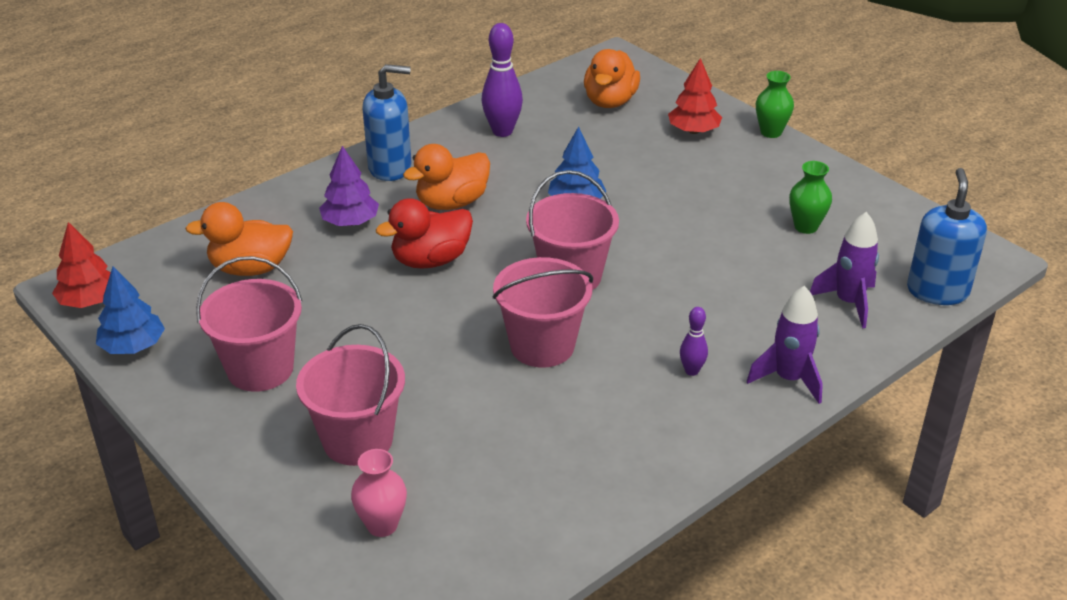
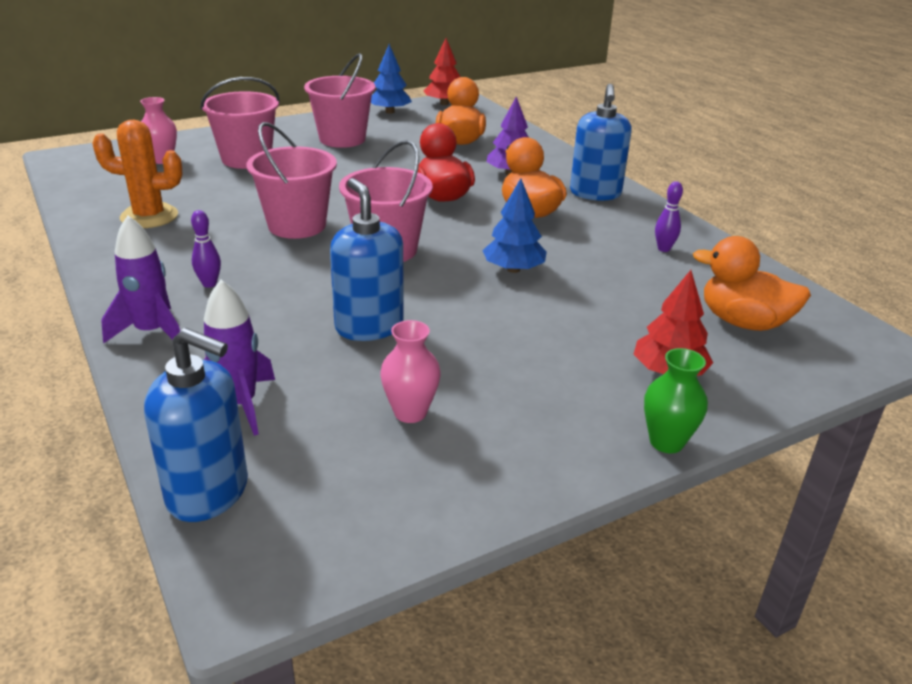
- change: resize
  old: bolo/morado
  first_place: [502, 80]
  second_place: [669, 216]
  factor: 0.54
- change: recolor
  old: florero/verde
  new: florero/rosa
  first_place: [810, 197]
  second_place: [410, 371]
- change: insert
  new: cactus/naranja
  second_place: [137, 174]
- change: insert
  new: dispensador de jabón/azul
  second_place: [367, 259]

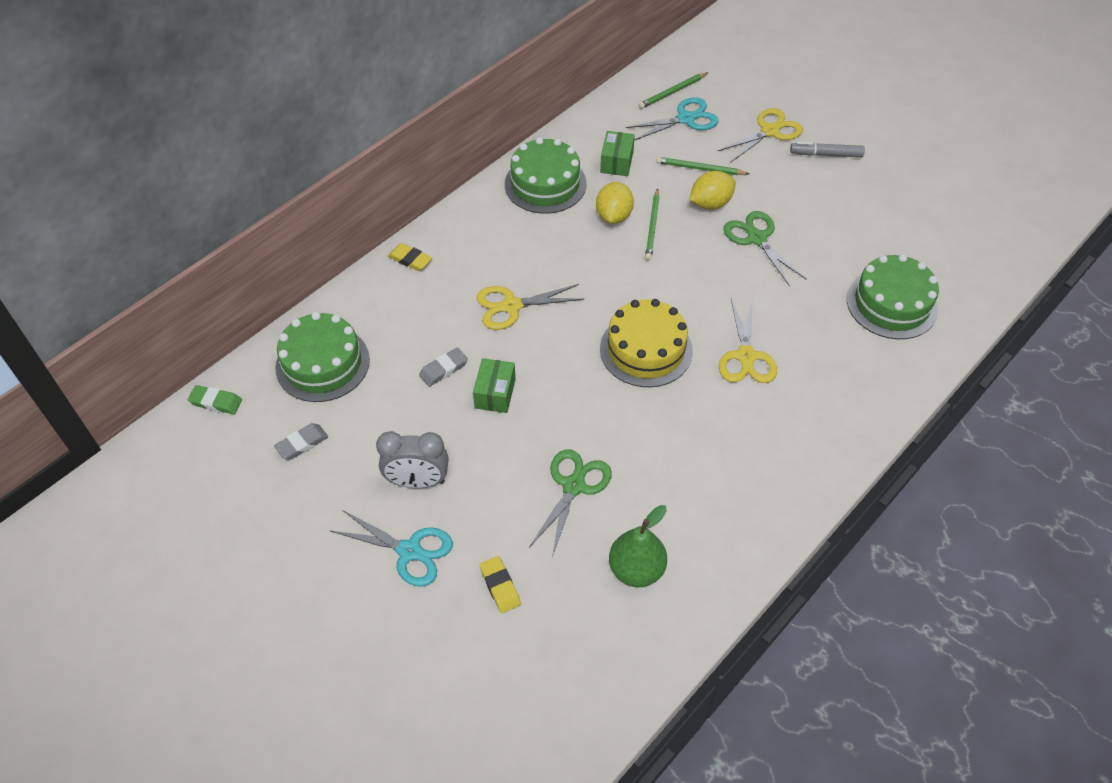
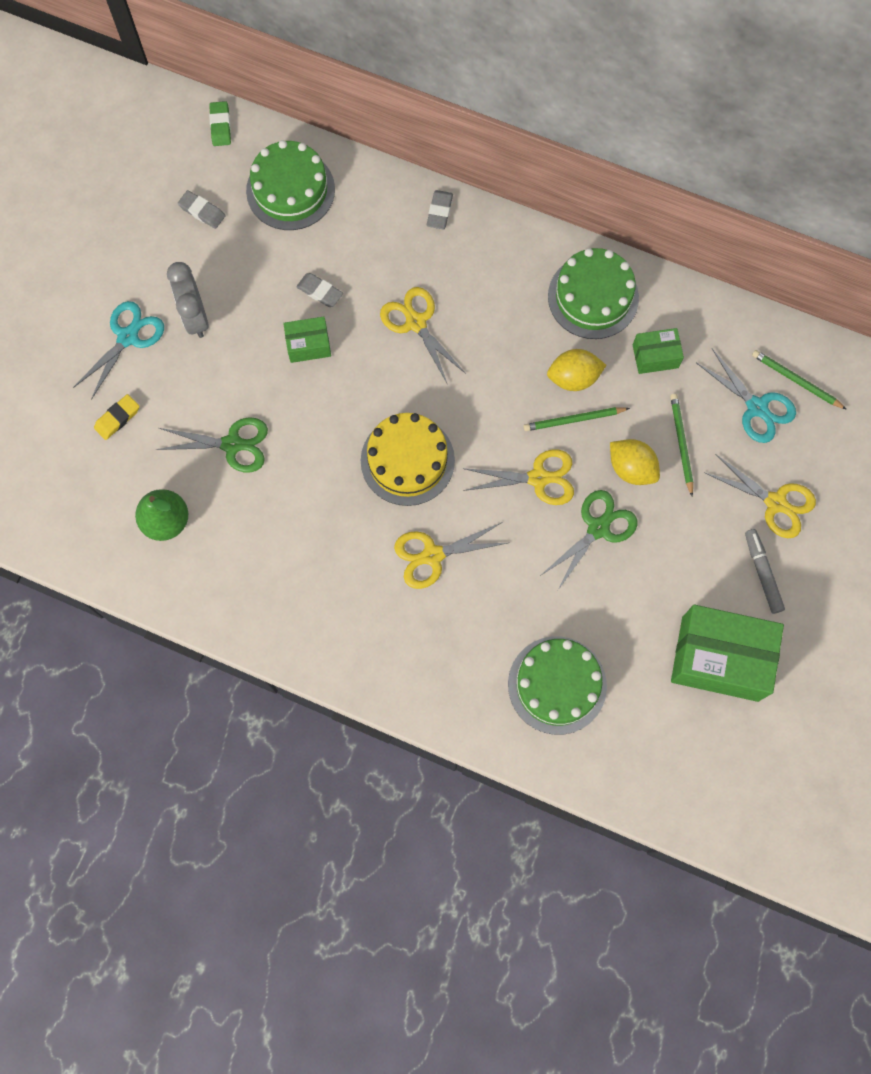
- change: rotate
  old: tijeras/turquesa
  first_place: [391, 548]
  second_place: [118, 350]
  degrees: -150
- change: recolor
  old: goma de borrar/amarillo
  new: goma de borrar/gris
  first_place: [410, 257]
  second_place: [440, 209]
- change: insert
  new: tijeras/amarillo
  second_place: [518, 477]
- change: insert
  new: caja/verde
  second_place: [727, 653]

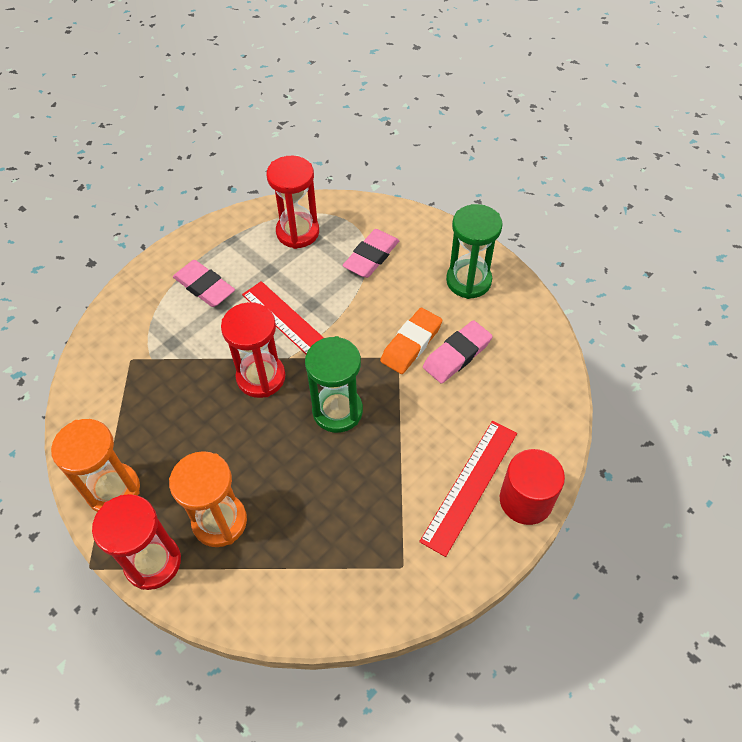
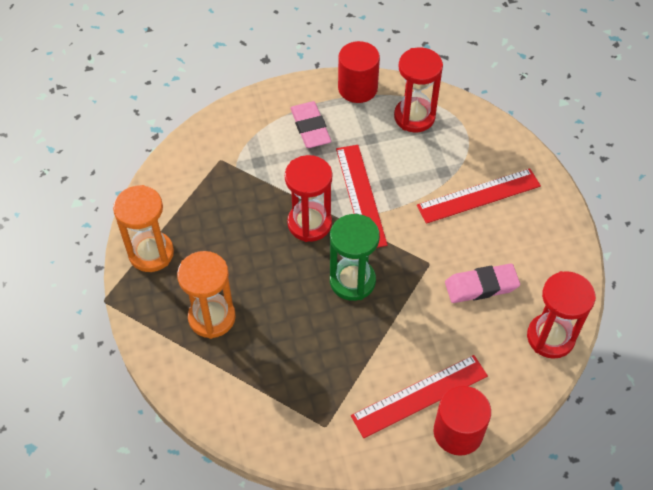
- change: move
  old: reloj de arena/rojo
  first_place: [136, 542]
  second_place: [561, 315]
- change: delete
  old: goma de borrar/rosa
  first_place: [371, 253]
- change: delete
  old: goma de borrar/naranja
  first_place: [411, 341]
- change: delete
  old: reloj de arena/verde
  first_place: [474, 251]
- change: insert
  new: cilindro/rojo
  second_place: [359, 72]
- change: insert
  new: regla/rojo
  second_place: [479, 196]

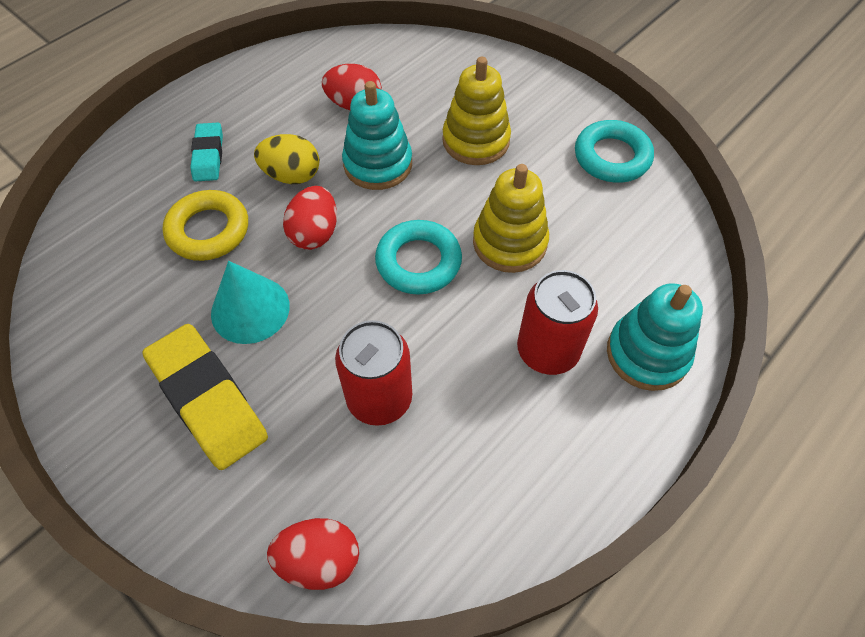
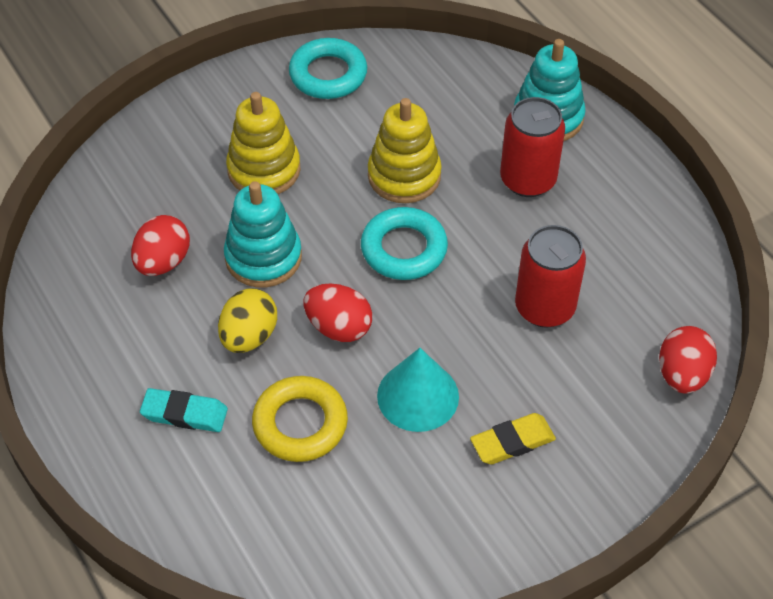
- change: resize
  old: goma de borrar/amarillo
  first_place: [205, 397]
  second_place: [513, 438]
  factor: 0.56

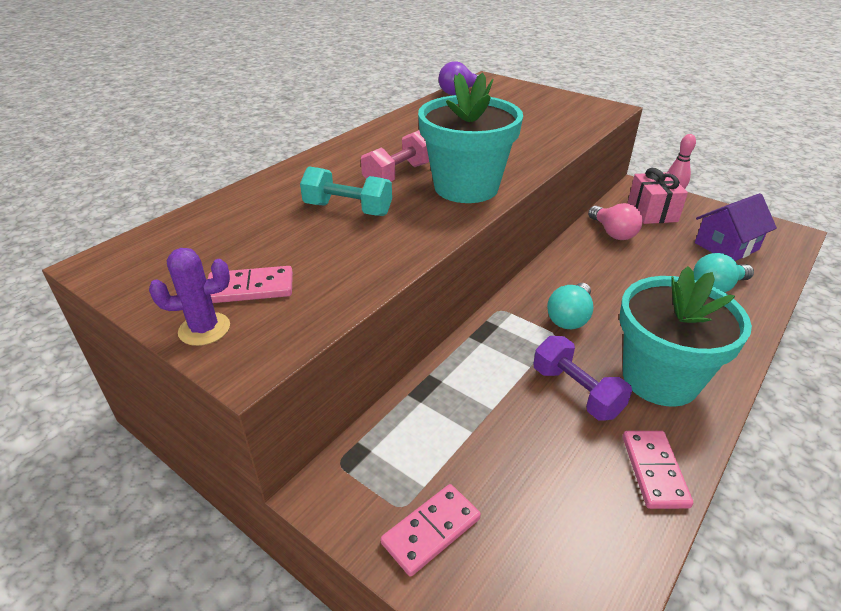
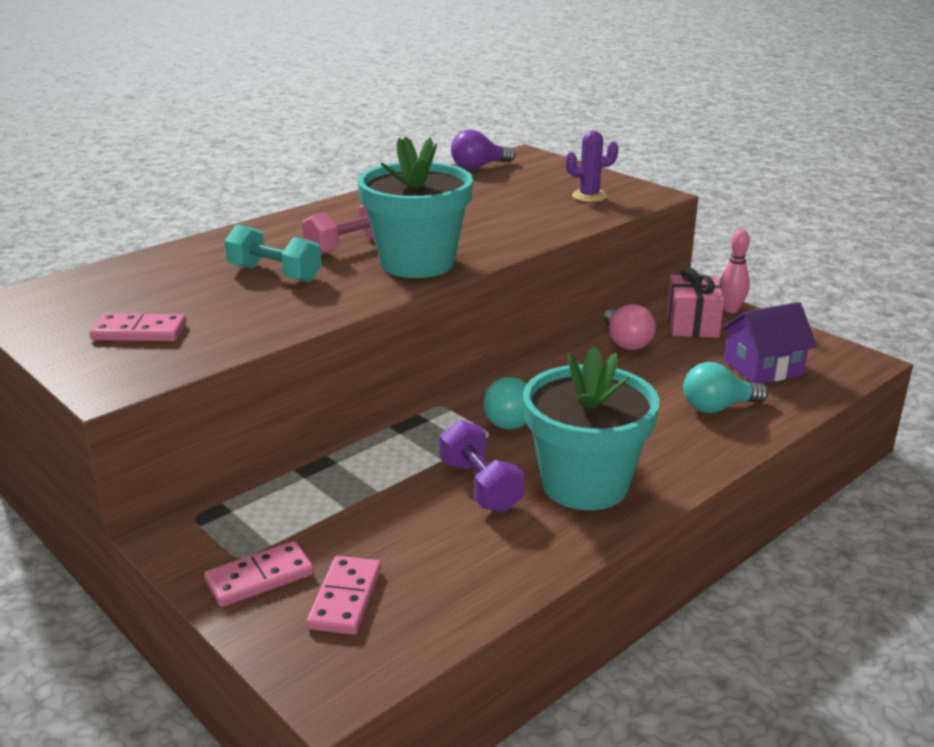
- change: move
  old: cactus/morado
  first_place: [189, 297]
  second_place: [592, 166]
- change: move
  old: ficha de dominó/rosa
  first_place: [658, 470]
  second_place: [343, 595]

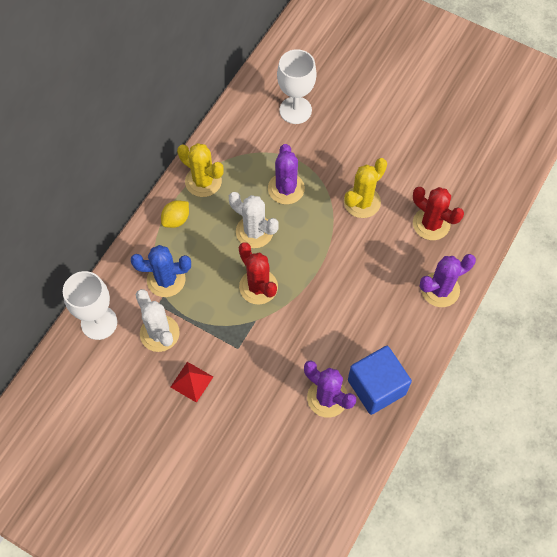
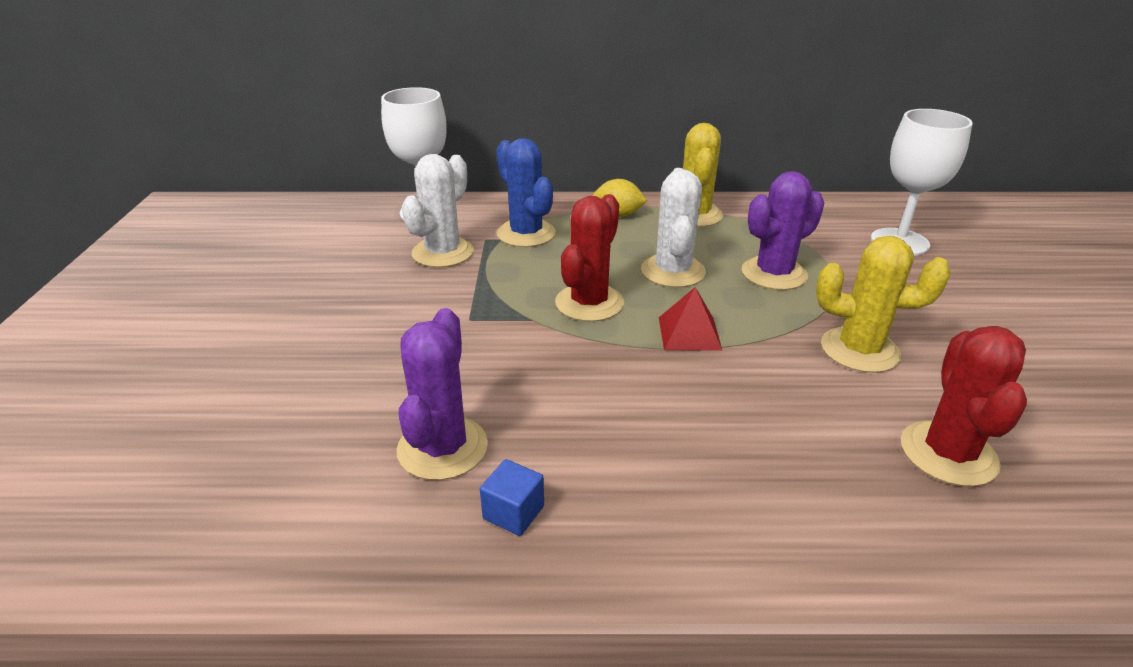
- change: move
  old: pirámide/rojo
  first_place: [192, 382]
  second_place: [690, 319]
- change: resize
  old: cubo/azul
  first_place: [380, 380]
  second_place: [512, 497]
  factor: 0.43
- change: delete
  old: cactus/morado
  first_place: [447, 280]

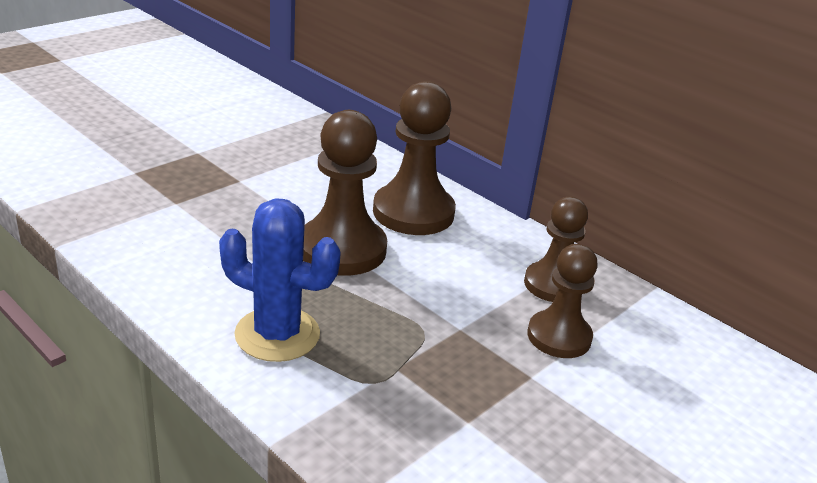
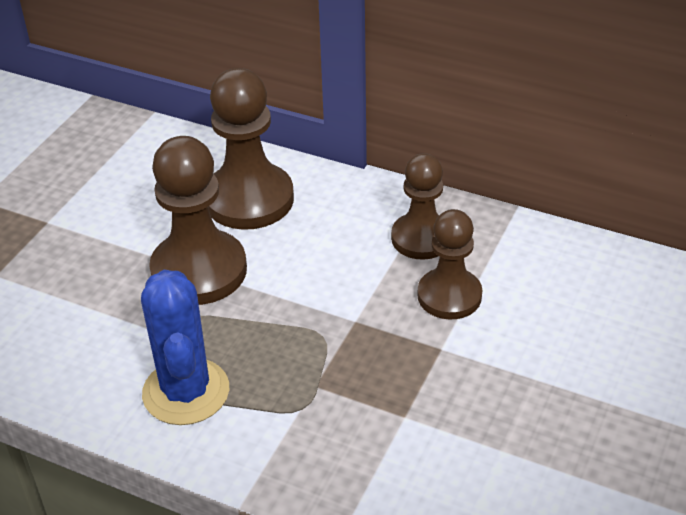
- change: rotate
  old: cactus/azul
  first_place: [280, 280]
  second_place: [185, 347]
  degrees: 75

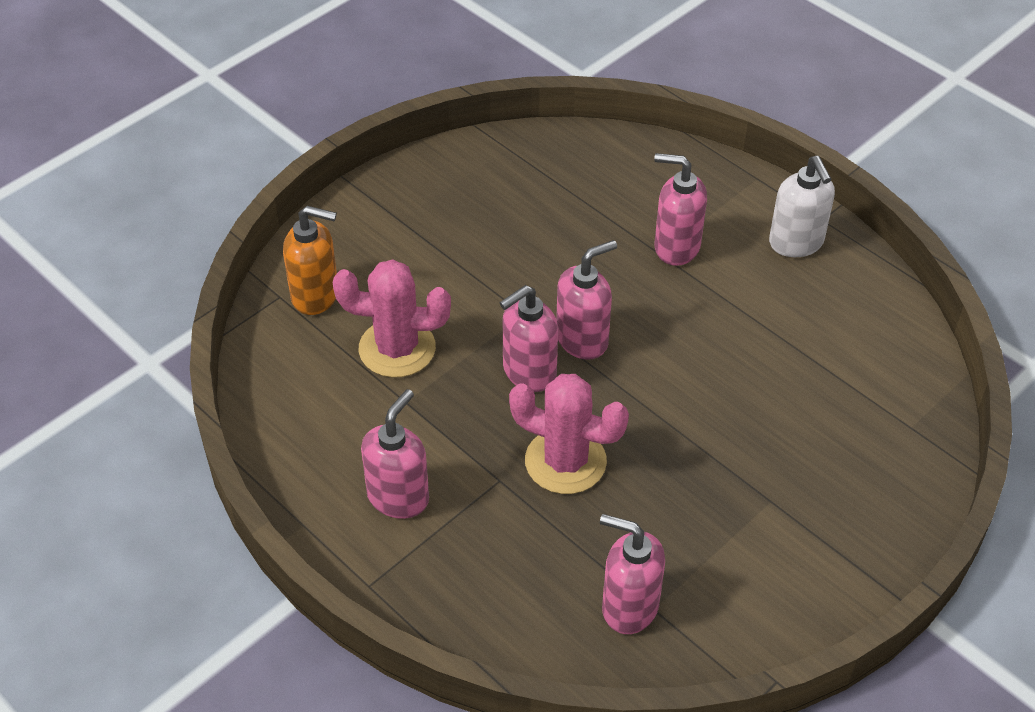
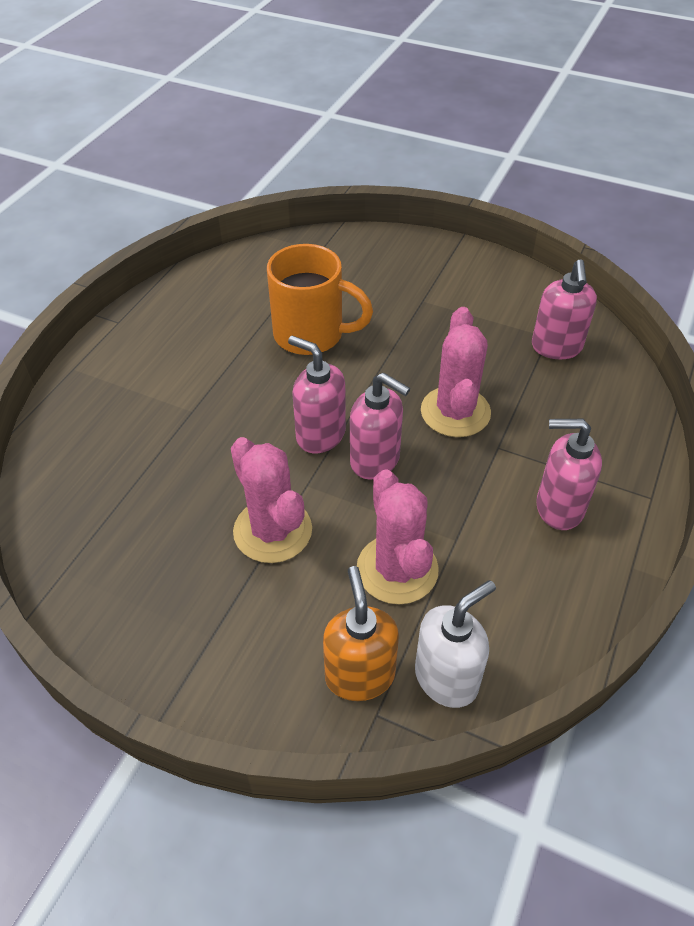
- change: delete
  old: dispensador de jabón/rosa
  first_place: [680, 209]
- change: move
  old: dispensador de jabón/blanco
  first_place: [802, 206]
  second_place: [455, 644]
- change: insert
  new: cactus/rosa
  second_place: [271, 500]
- change: insert
  new: taza/naranja
  second_place: [320, 299]

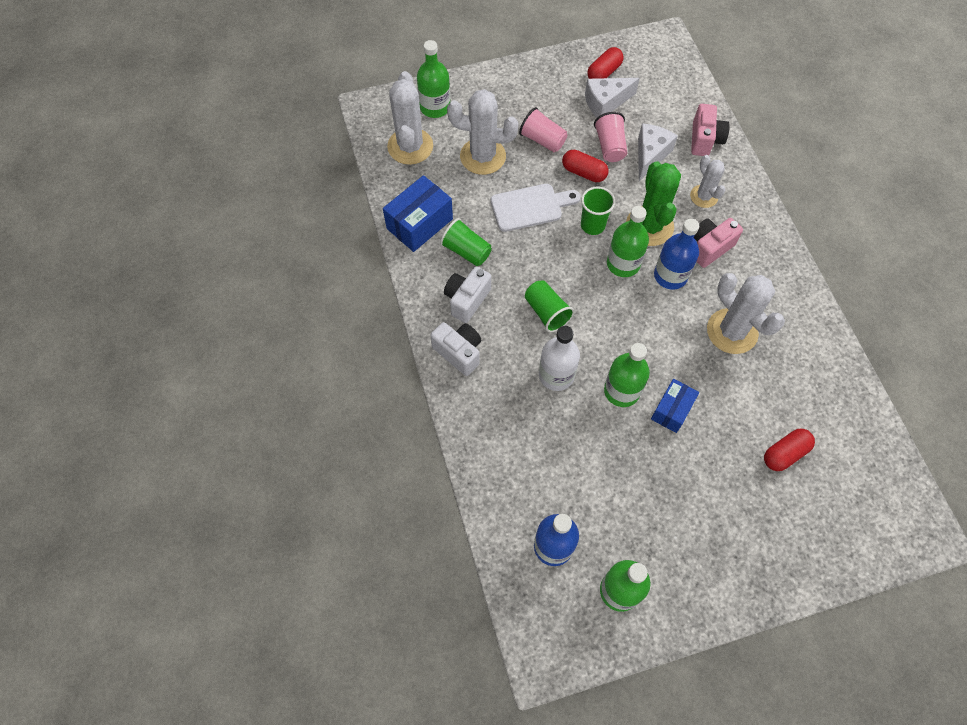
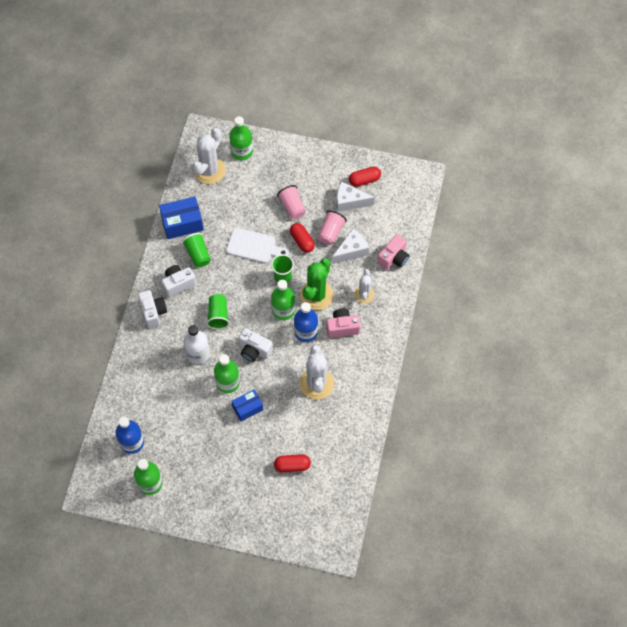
- change: delete
  old: cactus/blanco
  first_place: [483, 132]
- change: insert
  new: cámara/blanco
  second_place: [256, 345]

